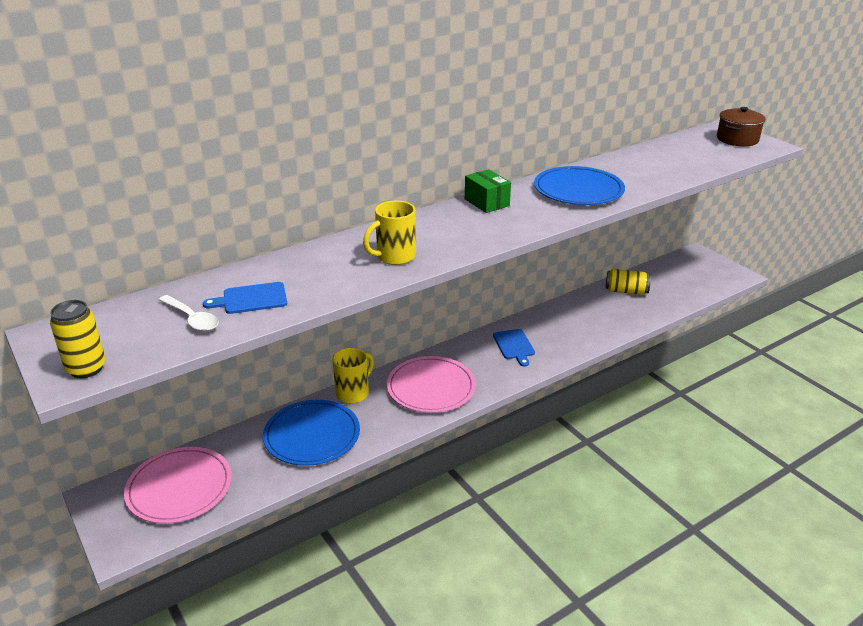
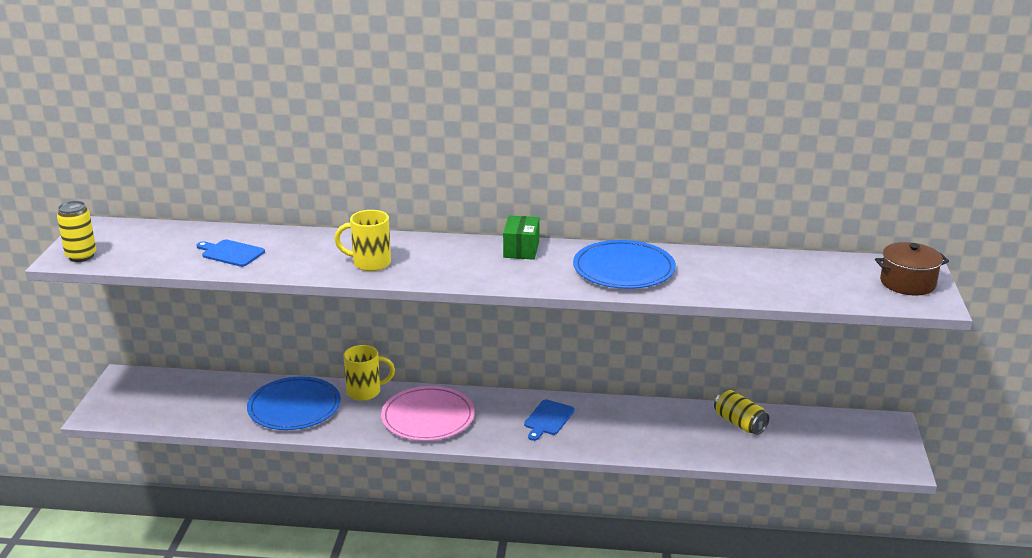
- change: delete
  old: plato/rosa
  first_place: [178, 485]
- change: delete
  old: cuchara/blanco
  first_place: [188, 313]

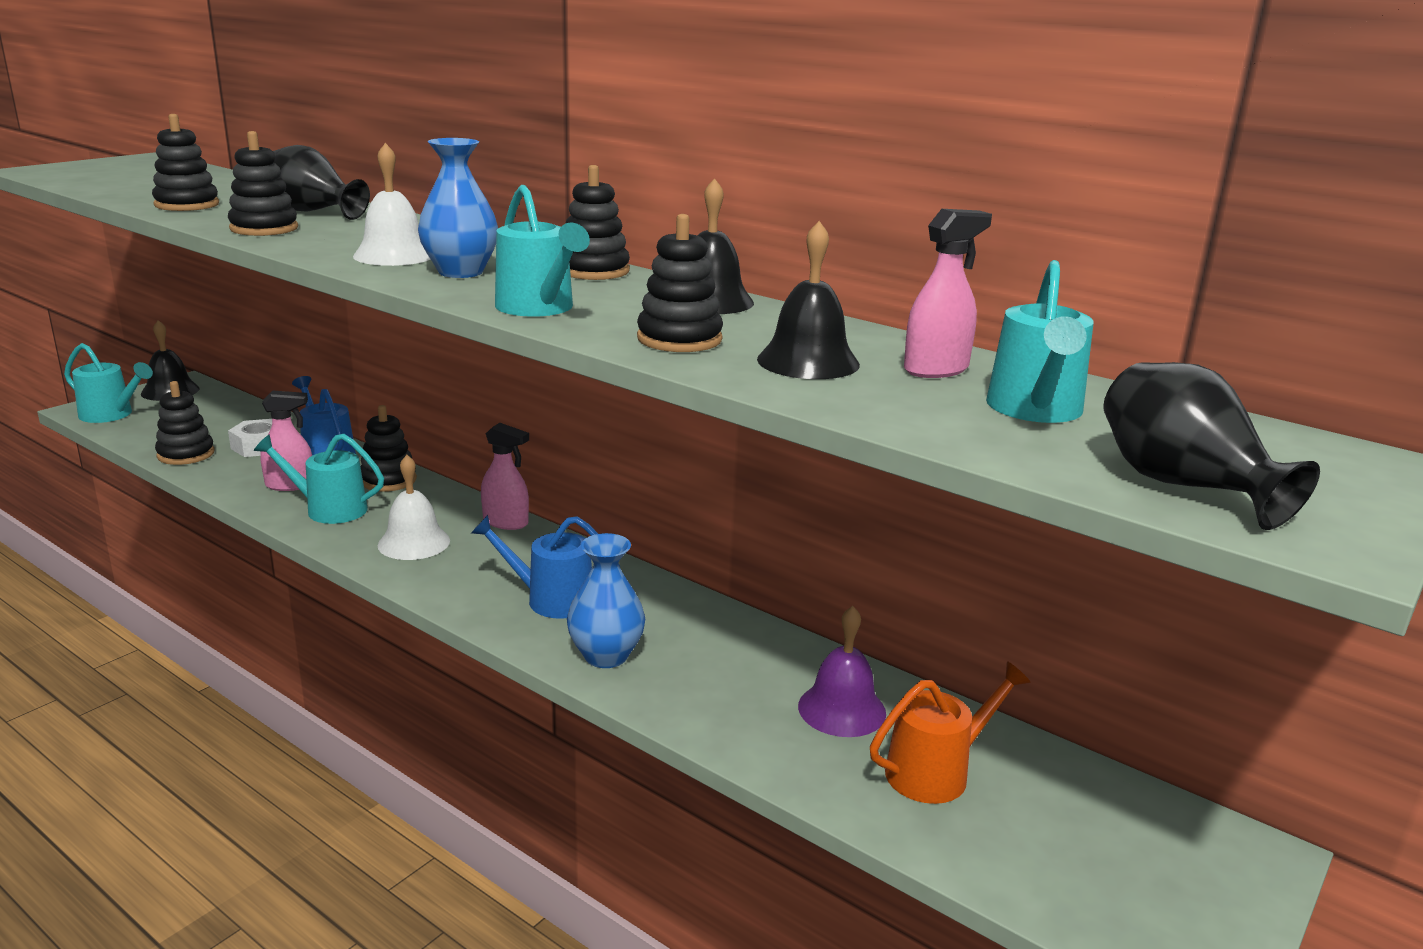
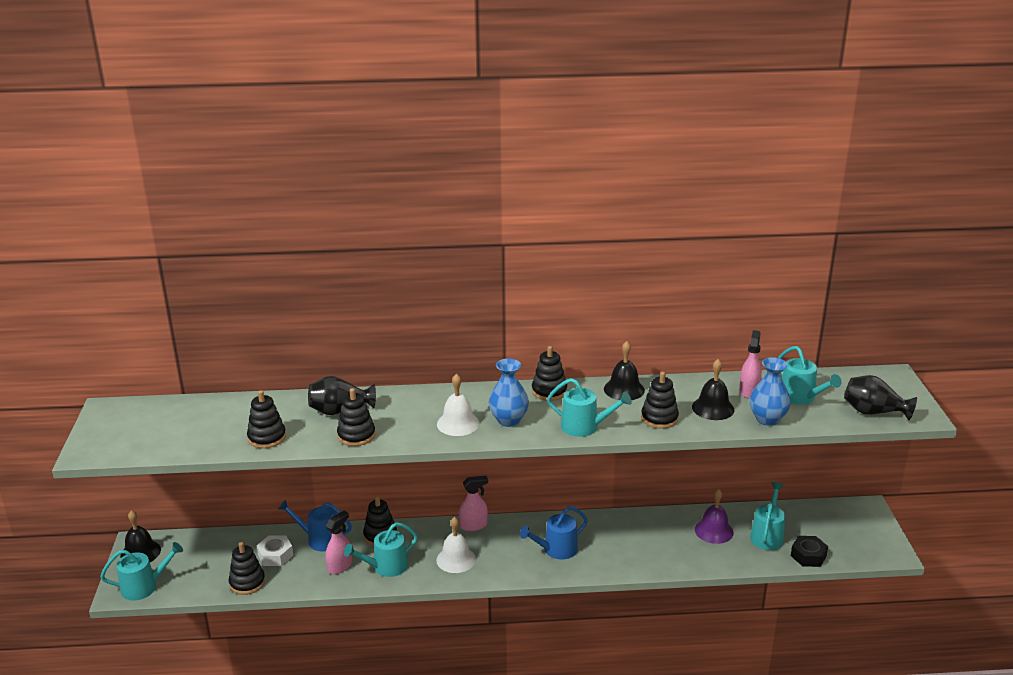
- change: move
  old: florero/azul
  first_place: [606, 600]
  second_place: [770, 391]
- change: recolor
  old: regadera/naranja
  new: regadera/turquesa
  first_place: [950, 732]
  second_place: [767, 516]
- change: insert
  new: tuerca/negro
  second_place: [809, 551]

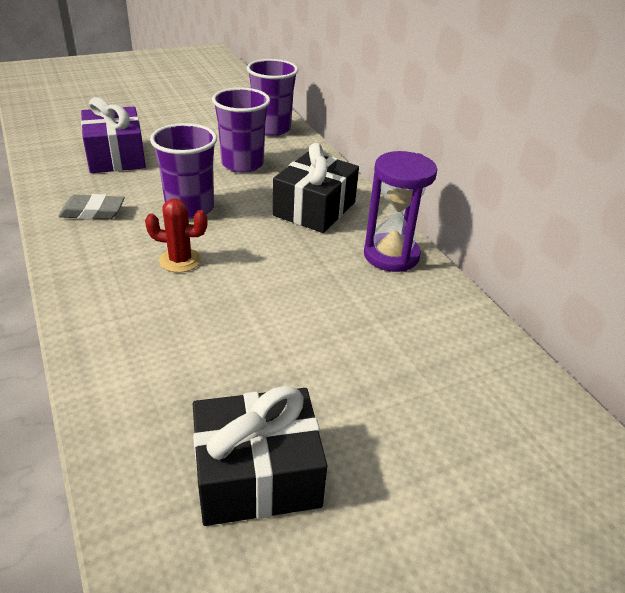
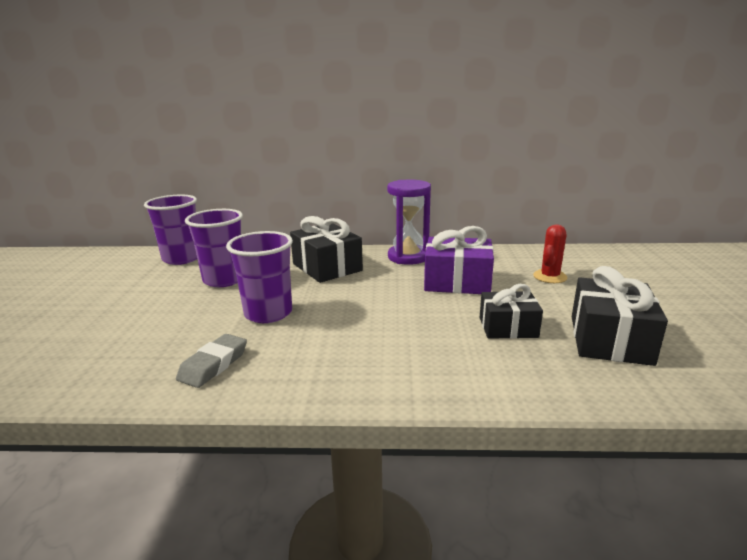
- change: move
  old: regalo/morado
  first_place: [113, 135]
  second_place: [459, 260]
- change: move
  old: cactus/rojo
  first_place: [176, 235]
  second_place: [550, 253]
- change: insert
  new: regalo/negro
  second_place: [511, 311]

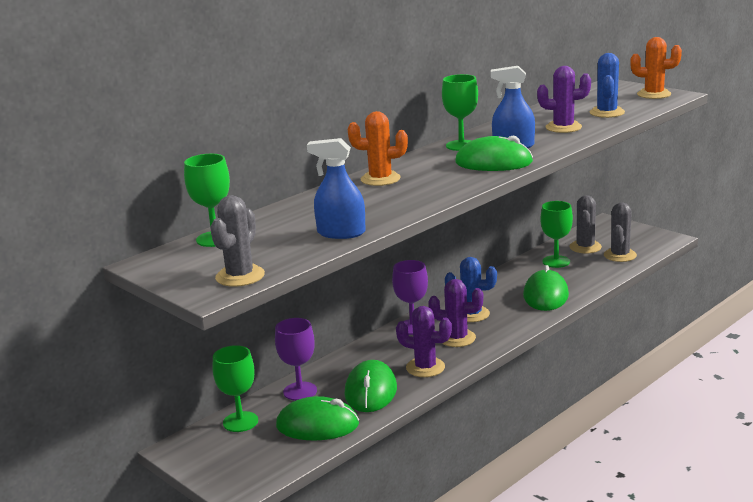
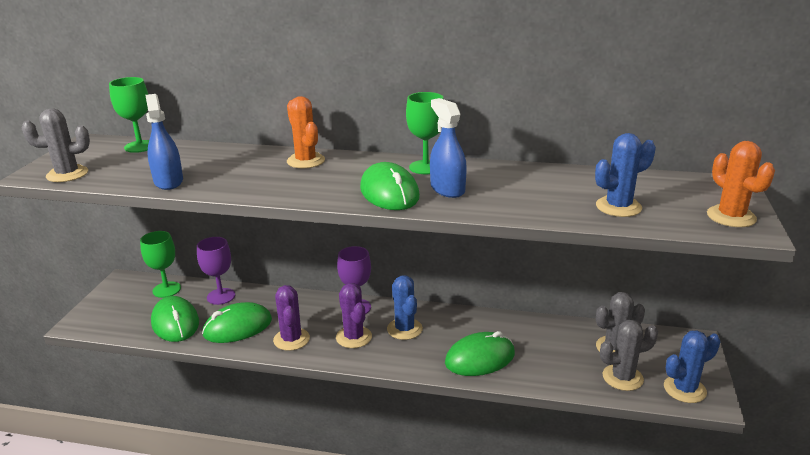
- change: delete
  old: cactus/morado
  first_place: [564, 99]
- change: delete
  old: copa/verde
  first_place: [556, 234]
- change: insert
  new: cactus/azul
  second_place: [692, 367]

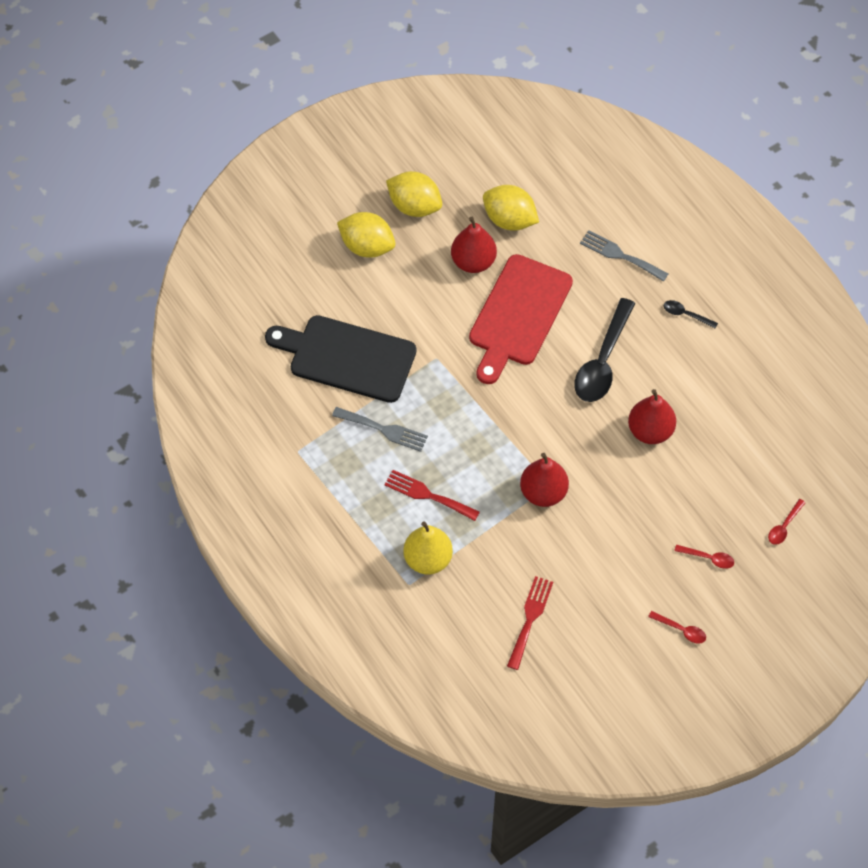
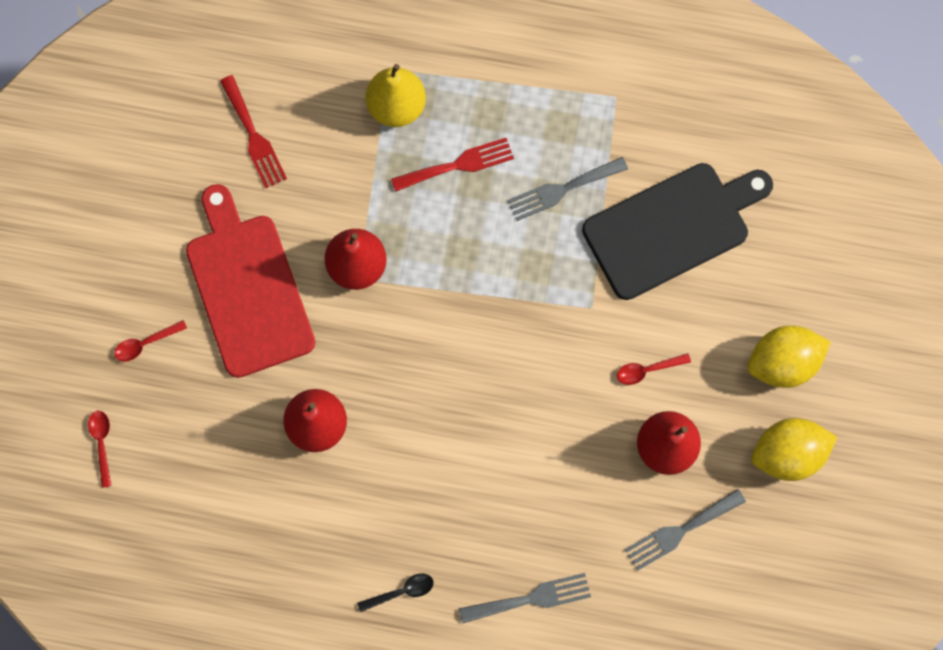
- change: move
  old: tabla de cortar/rojo
  first_place: [521, 319]
  second_place: [250, 281]
- change: replace
  old: limón/amarillo
  new: tenedor/gris
  first_place: [511, 208]
  second_place: [685, 530]
- change: delete
  old: cuchara/negro
  first_place: [605, 350]
- change: move
  old: cuchara/rojo
  first_place: [677, 627]
  second_place: [654, 369]

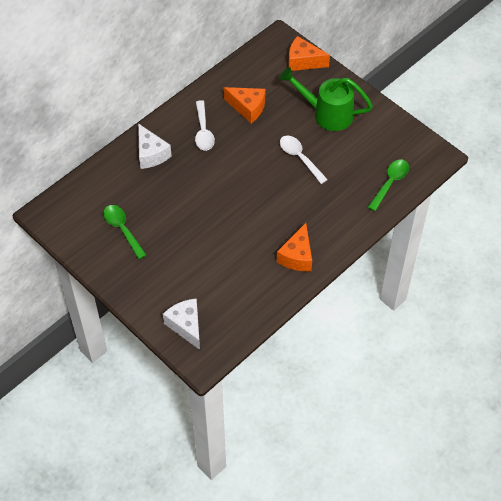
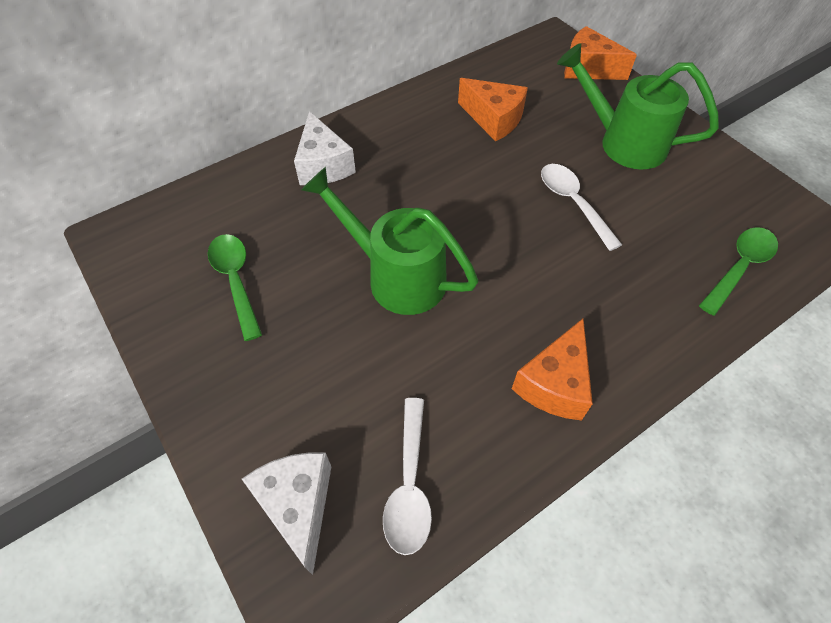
- change: move
  old: cuchara/blanco
  first_place: [205, 125]
  second_place: [407, 476]
- change: insert
  new: regadera/verde
  second_place: [390, 241]

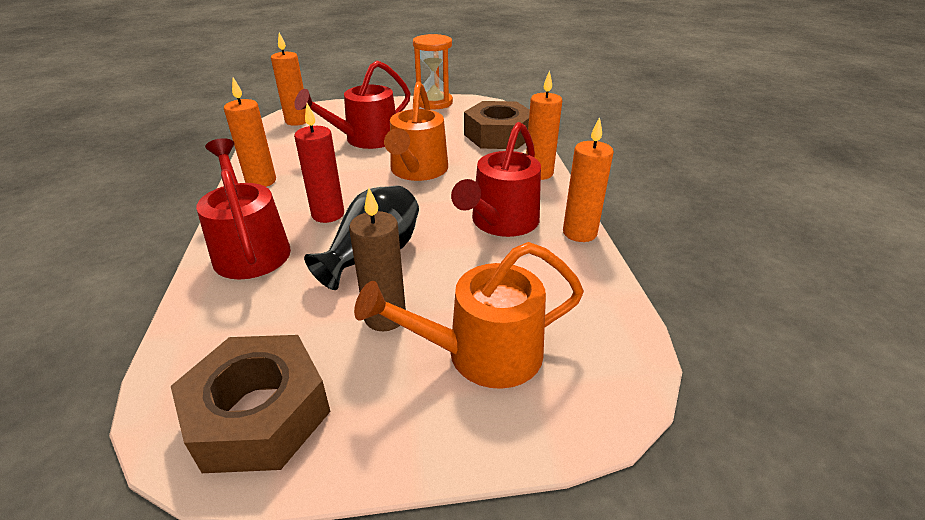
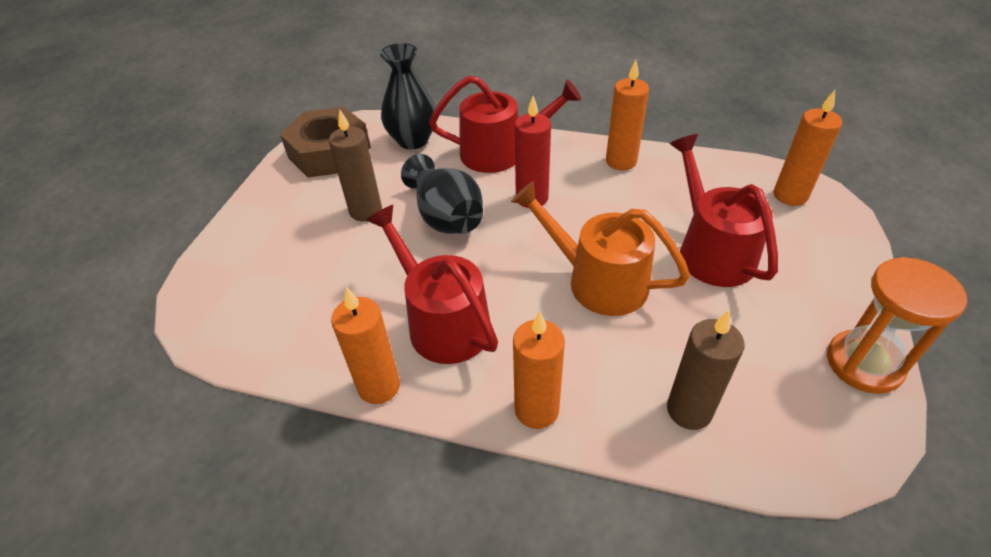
- change: delete
  old: regadera/naranja
  first_place: [469, 315]
- change: replace
  old: tuerca/marrón
  new: vela/marrón
  first_place: [497, 125]
  second_place: [705, 370]
- change: insert
  new: florero/negro
  second_place: [408, 96]

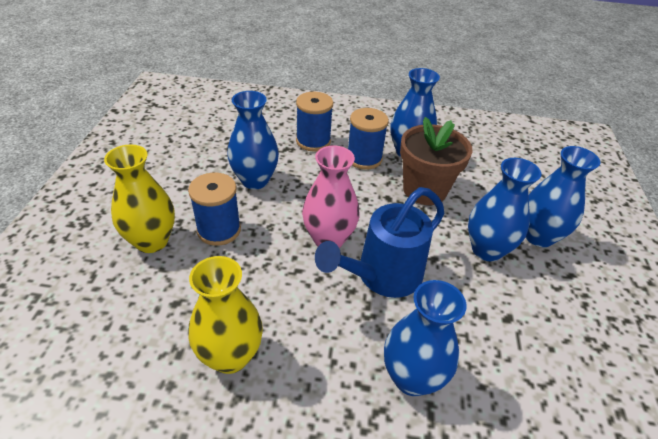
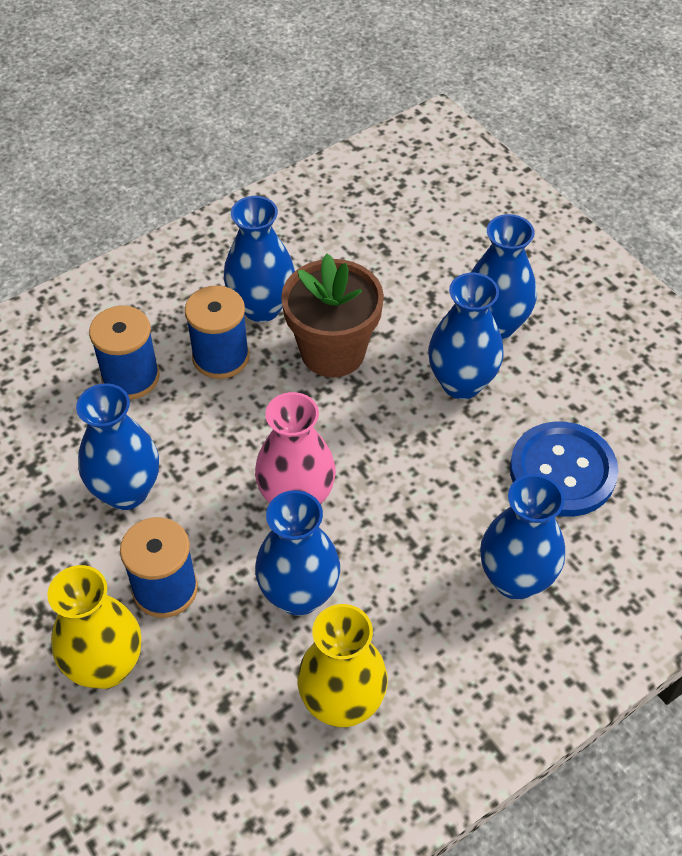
- change: delete
  old: regadera/azul
  first_place: [379, 242]
- change: insert
  new: florero/azul
  second_place: [297, 553]
- change: insert
  new: botón/azul
  second_place: [564, 469]

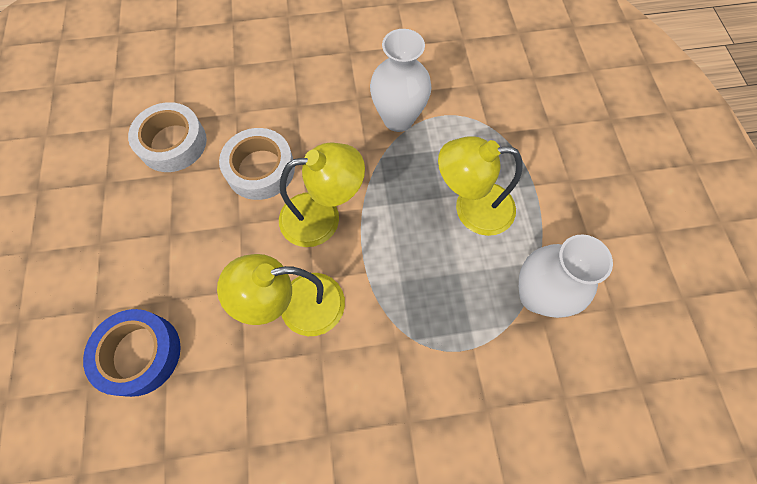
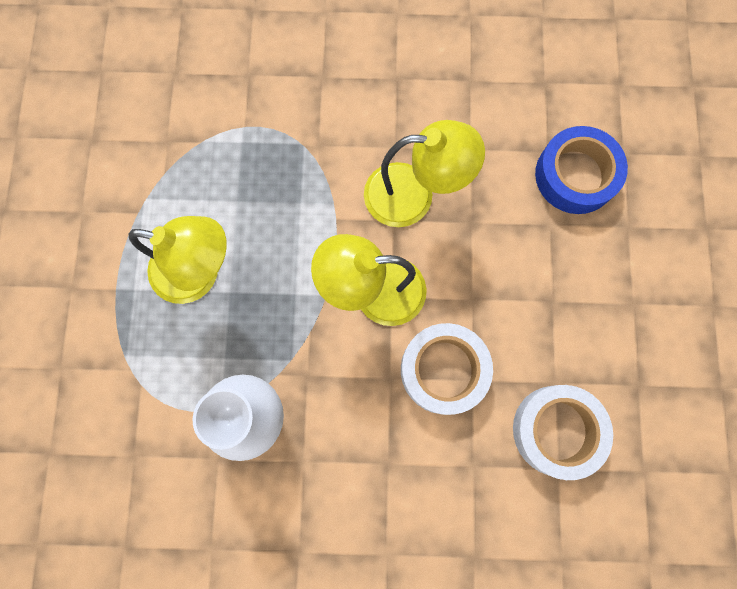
- change: delete
  old: florero/blanco
  first_place: [566, 276]

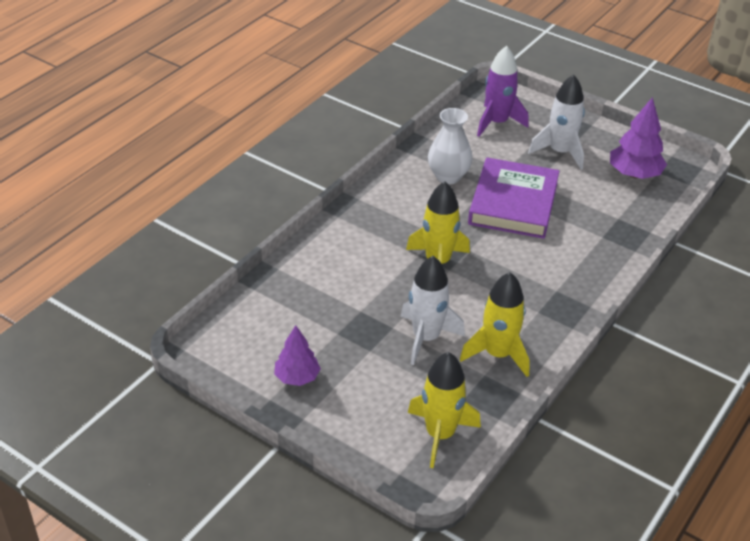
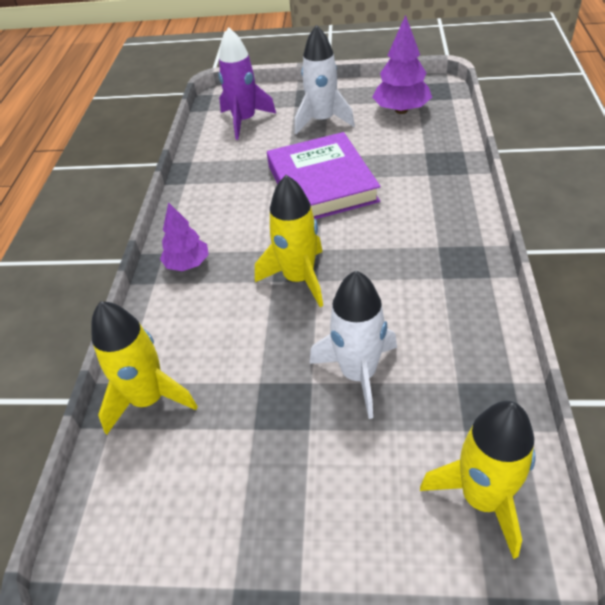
- change: move
  old: árbol/morado
  first_place: [297, 355]
  second_place: [184, 236]
- change: delete
  old: florero/blanco
  first_place: [450, 146]
- change: move
  old: cohete/amarillo
  first_place: [495, 324]
  second_place: [144, 368]

